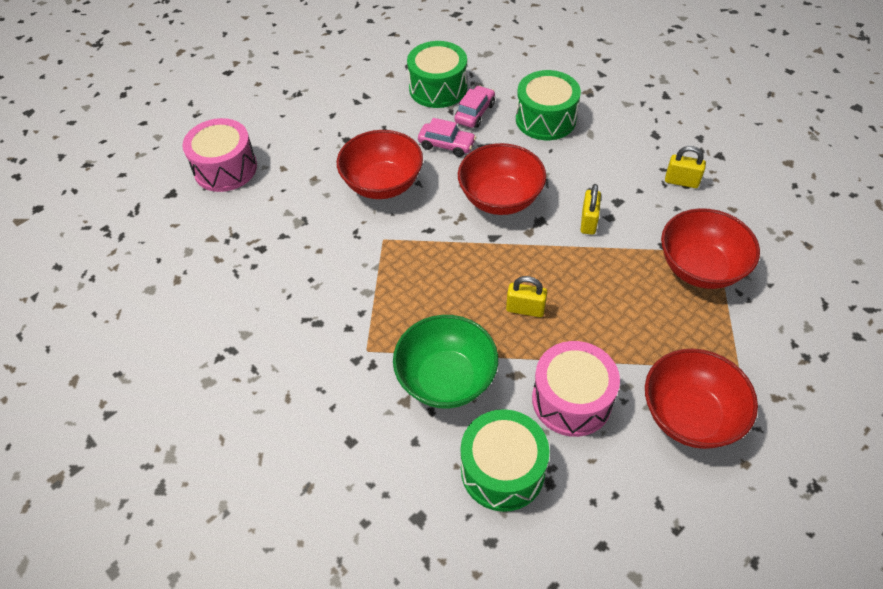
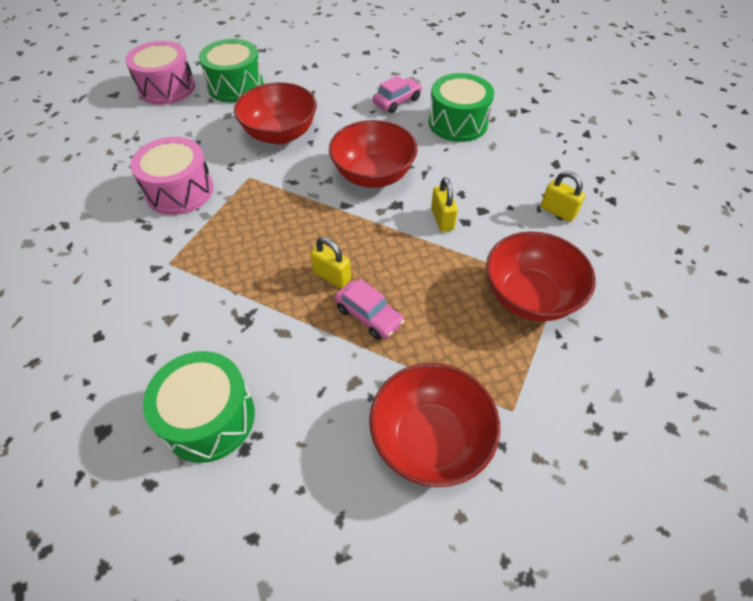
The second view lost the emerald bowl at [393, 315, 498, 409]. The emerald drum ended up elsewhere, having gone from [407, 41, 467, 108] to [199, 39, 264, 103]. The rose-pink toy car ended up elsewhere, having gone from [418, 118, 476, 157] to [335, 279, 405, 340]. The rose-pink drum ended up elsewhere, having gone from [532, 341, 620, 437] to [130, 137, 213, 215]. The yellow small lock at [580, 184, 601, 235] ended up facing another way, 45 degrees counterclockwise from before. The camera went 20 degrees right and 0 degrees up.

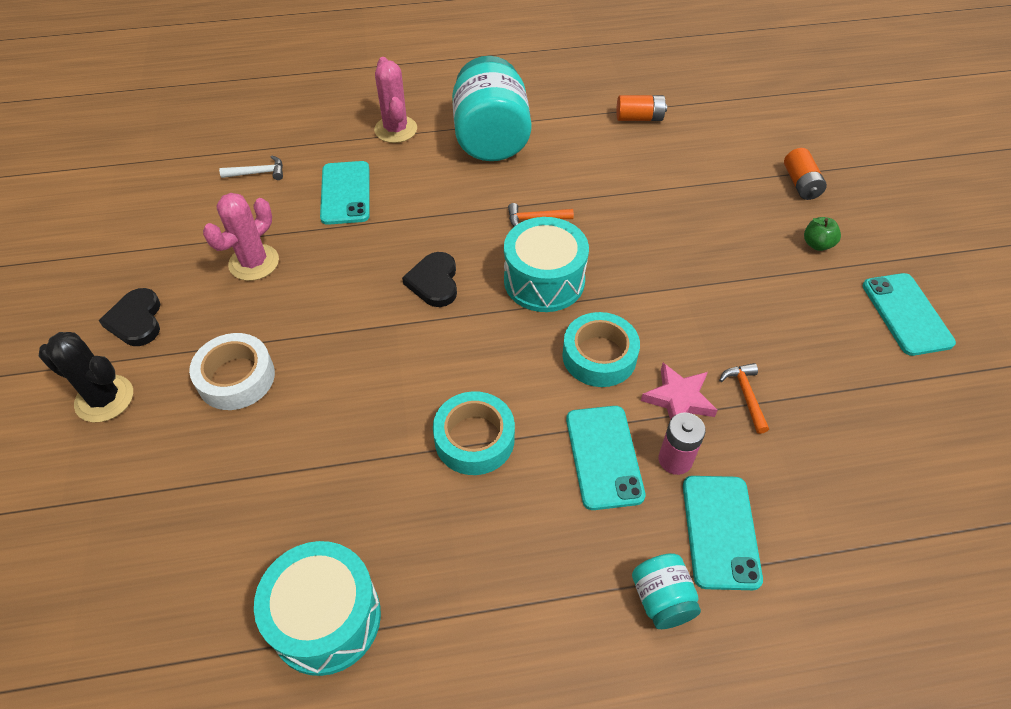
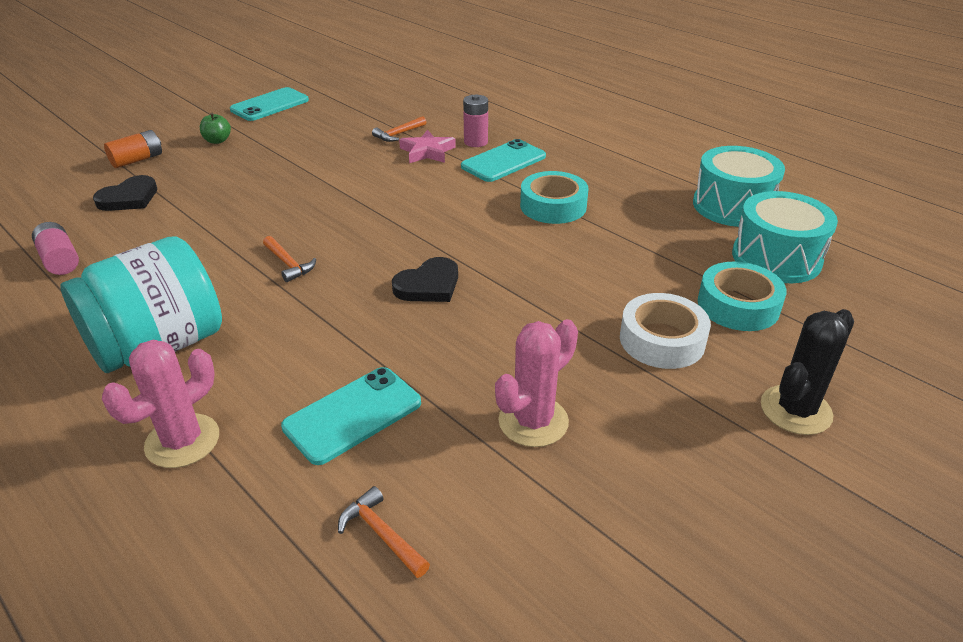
The second view lost the teal jam jar at [632, 553, 701, 629]. The second view lost the teal mobile phone at [683, 476, 763, 590]. The black heart ended up elsewhere, having gone from [98, 288, 160, 346] to [93, 175, 157, 211]. The teal drum ended up elsewhere, having gone from [504, 217, 589, 312] to [732, 191, 838, 283]. The teal sticky tape ended up elsewhere, having gone from [562, 312, 640, 387] to [698, 262, 787, 331]. What was the pure white claw hammer at [219, 156, 283, 180] turned into the bright orange claw hammer at [338, 486, 430, 578]. What was the bright orange AA battery at [616, 95, 667, 121] turned into the rose-pink AA battery at [32, 222, 79, 275]. The black saguaro cactus at [39, 332, 133, 422] ended up facing another way, 60 degrees clockwise from before. The rose-pink saguaro cactus at [203, 193, 279, 281] ended up facing another way, 45 degrees counterclockwise from before. The camera went 125 degrees left and 15 degrees down.

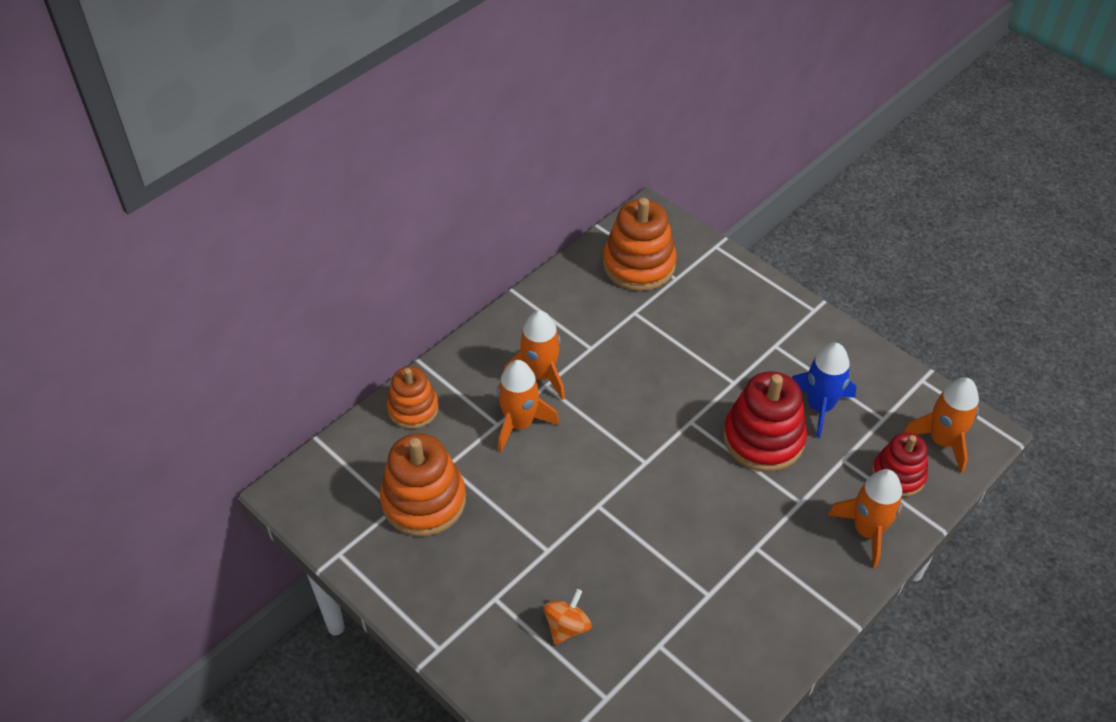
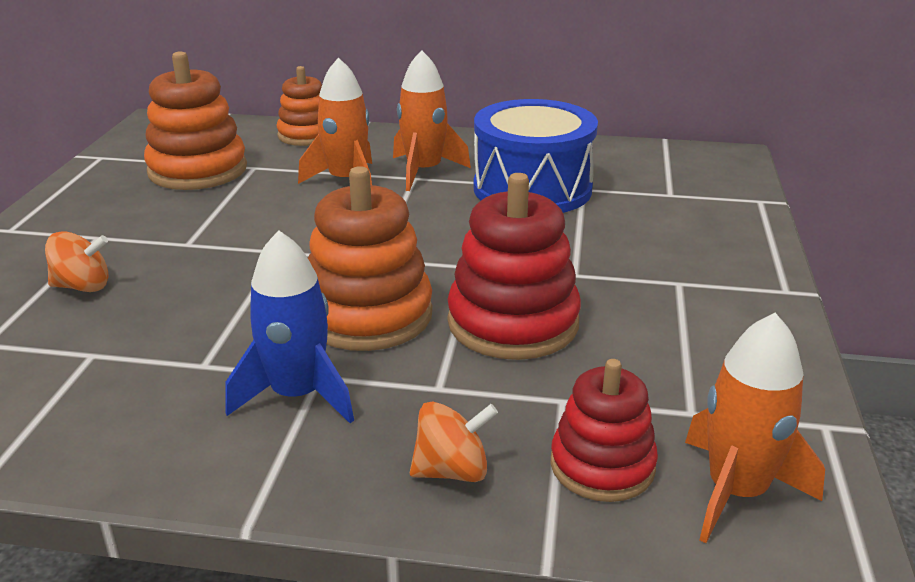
The second view gained the blue drum at [473, 99, 598, 213]. The bright orange stacking toy ended up elsewhere, having gone from [603, 198, 677, 291] to [308, 166, 433, 351]. The blue spaceship ended up elsewhere, having gone from [792, 343, 856, 438] to [225, 230, 354, 423]. Where the bright orange spaceship stood at [828, 469, 903, 568], the bright orange whirligig came to stand at [410, 401, 498, 482]. The camera went 55 degrees right and 20 degrees down.

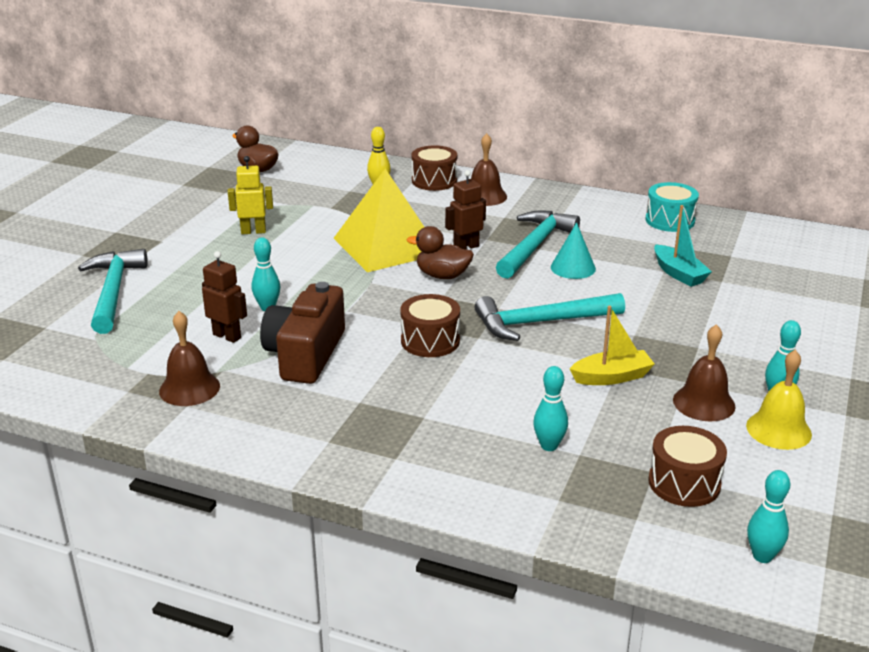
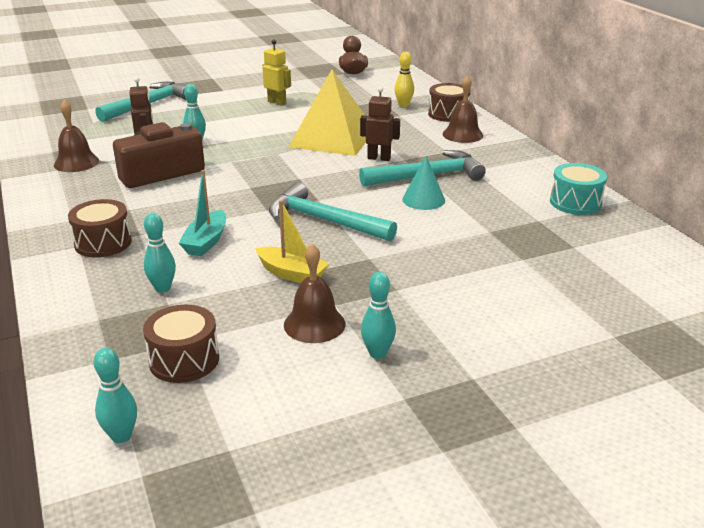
The second view lost the russet rubber duck at [407, 226, 474, 279]. The second view lost the yellow hand bell at [746, 350, 812, 450]. The russet drum ended up elsewhere, having gone from [400, 294, 460, 357] to [68, 199, 132, 258]. The teal boat ended up elsewhere, having gone from [654, 205, 712, 287] to [179, 170, 226, 256]. The camera went 45 degrees right and 0 degrees up.

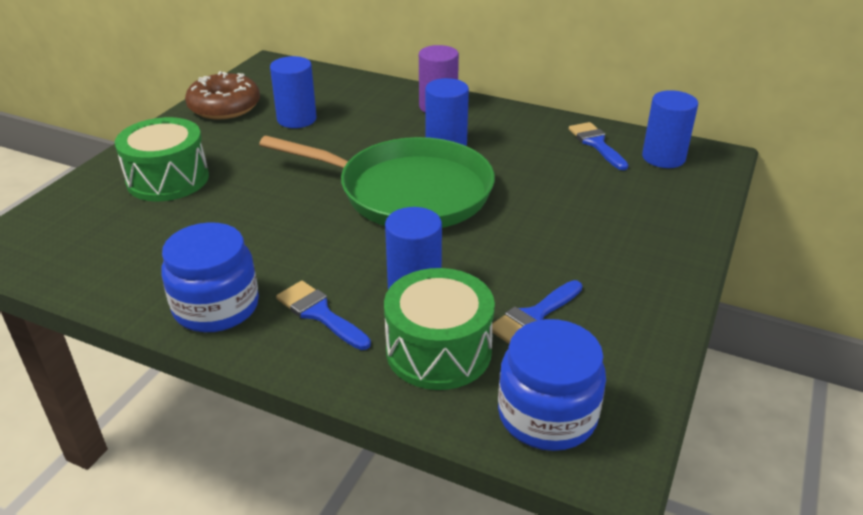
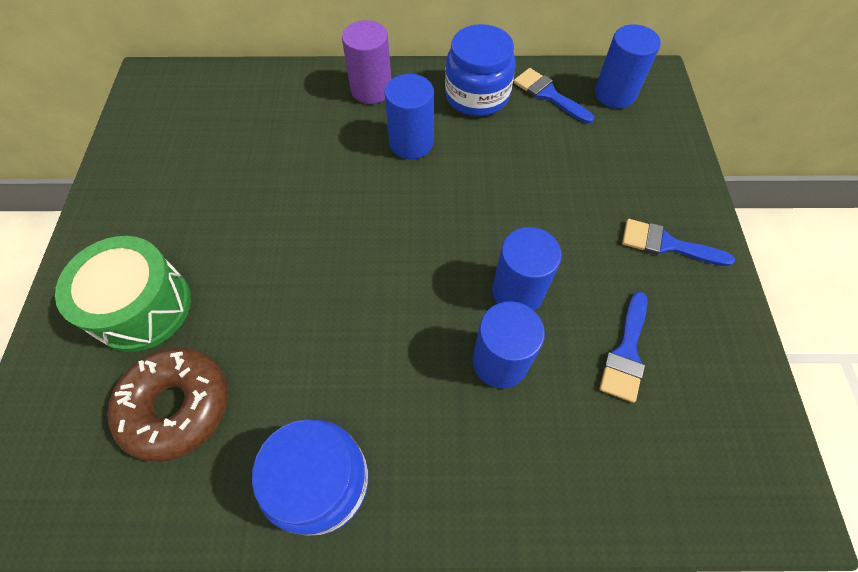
The second view lost the emerald pan at [259, 136, 495, 228]. The second view lost the emerald drum at [384, 268, 495, 390]. The russet donut ended up elsewhere, having gone from [185, 71, 260, 119] to [107, 348, 228, 462]. The blue cylinder ended up elsewhere, having gone from [270, 56, 317, 128] to [492, 227, 562, 311]. The blue brush ended up elsewhere, having gone from [276, 281, 371, 350] to [622, 219, 735, 266]. The blue jam jar ended up elsewhere, having gone from [498, 319, 606, 451] to [445, 24, 516, 116]. The camera went 25 degrees left and 25 degrees up.

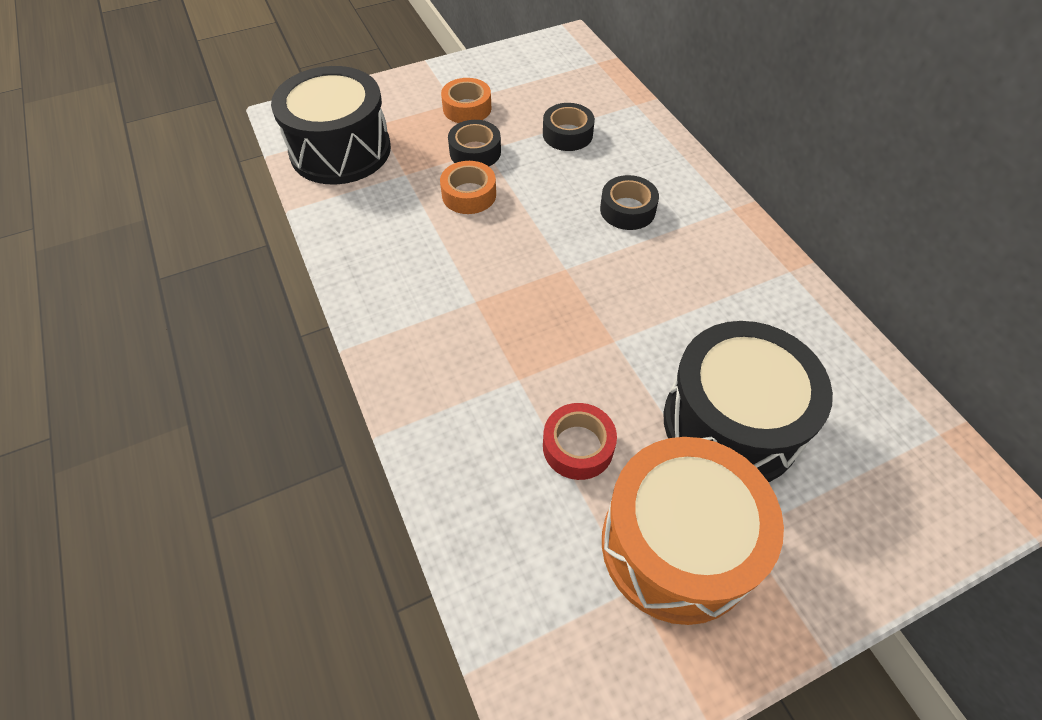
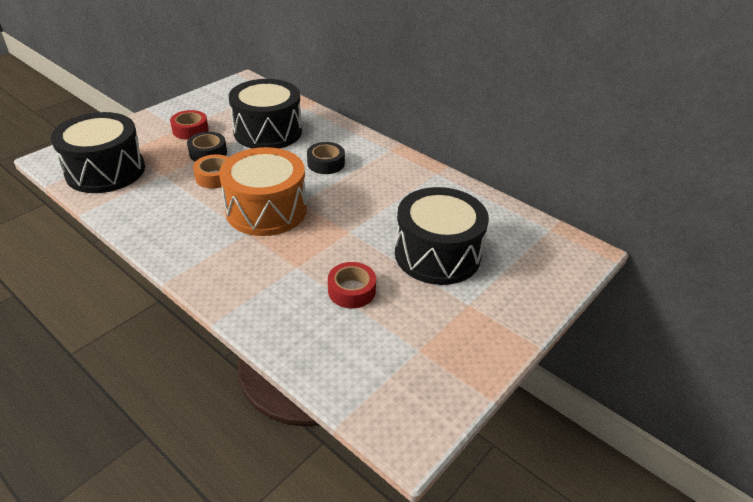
The bright orange drum ended up elsewhere, having gone from [602, 437, 784, 625] to [219, 147, 307, 236]. Where the black sticky tape stood at [543, 103, 595, 151], the black drum came to stand at [229, 79, 302, 149]. What was the bright orange sticky tape at [441, 78, 492, 123] turned into the scarlet sticky tape at [170, 110, 209, 140]. The camera went 25 degrees left and 15 degrees down.

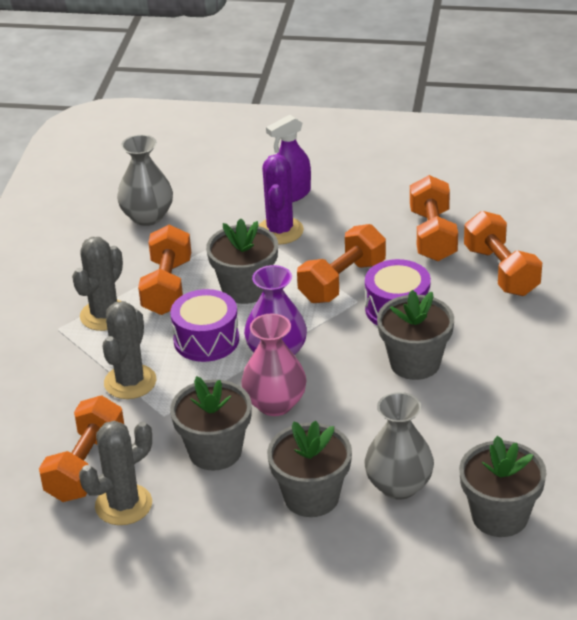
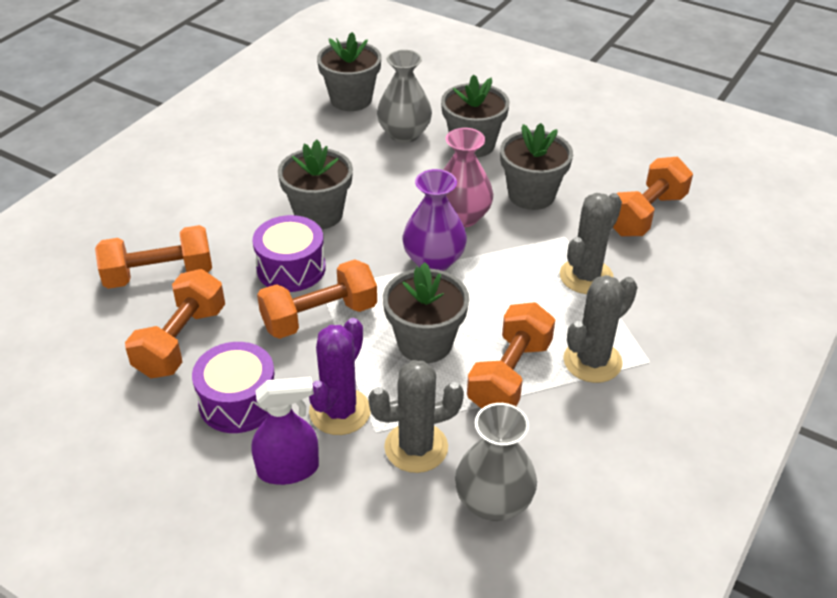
The grey saguaro cactus ended up elsewhere, having gone from [79, 421, 152, 525] to [368, 360, 464, 473]. The violet drum ended up elsewhere, having gone from [170, 289, 239, 362] to [192, 342, 275, 433]. The bright orange free weight at [464, 211, 542, 296] ended up facing another way, 75 degrees clockwise from before. The camera went 160 degrees left and 5 degrees up.

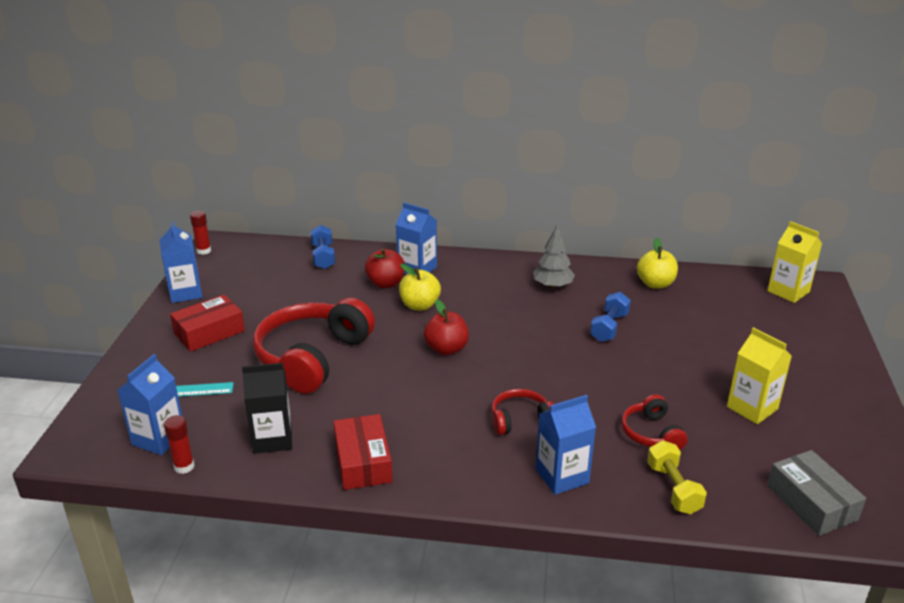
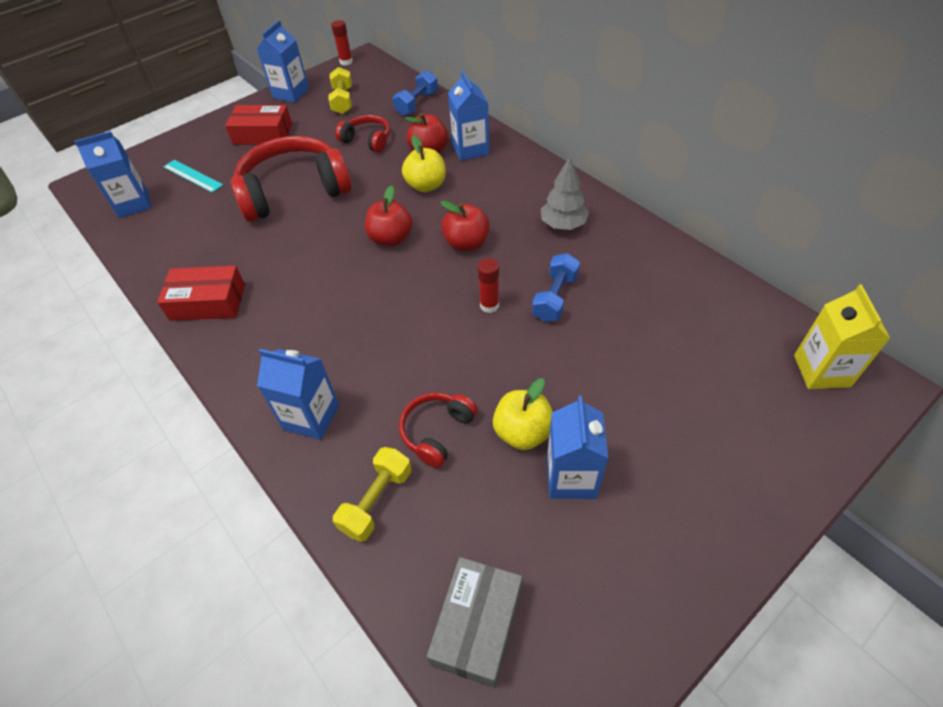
The second view lost the black milk carton at [242, 363, 292, 454]. The second view gained the yellow free weight at [328, 67, 352, 114]. The second view gained the scarlet toy apple at [441, 200, 490, 251]. The scarlet glue stick ended up elsewhere, having gone from [164, 415, 195, 474] to [478, 258, 499, 313]. The scarlet over-ear headphones ended up elsewhere, having gone from [491, 389, 554, 435] to [335, 115, 390, 152]. The yellow toy apple ended up elsewhere, having gone from [637, 238, 678, 289] to [493, 378, 553, 450]. What was the yellow milk carton at [727, 327, 792, 424] turned into the blue milk carton at [547, 396, 609, 499]. The scarlet parcel at [333, 414, 393, 490] ended up facing another way, 60 degrees clockwise from before. The blue free weight at [590, 292, 631, 342] ended up facing another way, 45 degrees counterclockwise from before. The camera went 45 degrees right and 20 degrees up.

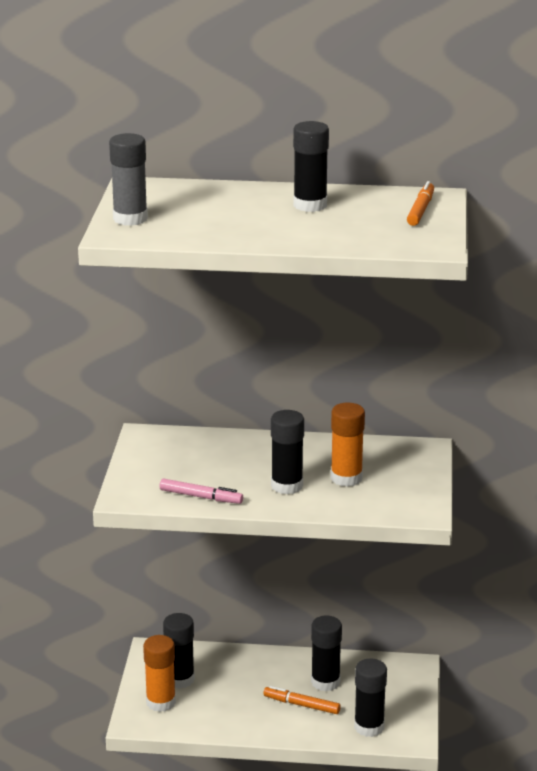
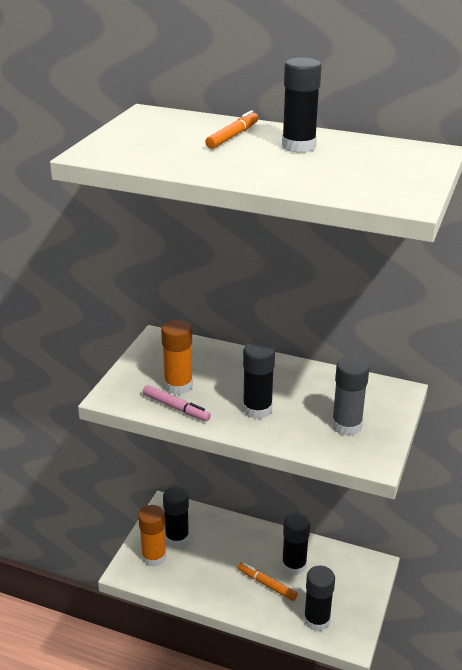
The grey glue stick ended up elsewhere, having gone from [109, 133, 148, 226] to [332, 356, 369, 436]. The bright orange glue stick ended up elsewhere, having gone from [331, 403, 365, 487] to [161, 319, 193, 395]. The bright orange marker ended up elsewhere, having gone from [407, 181, 434, 226] to [205, 110, 258, 149]. The camera went 15 degrees right and 5 degrees up.

